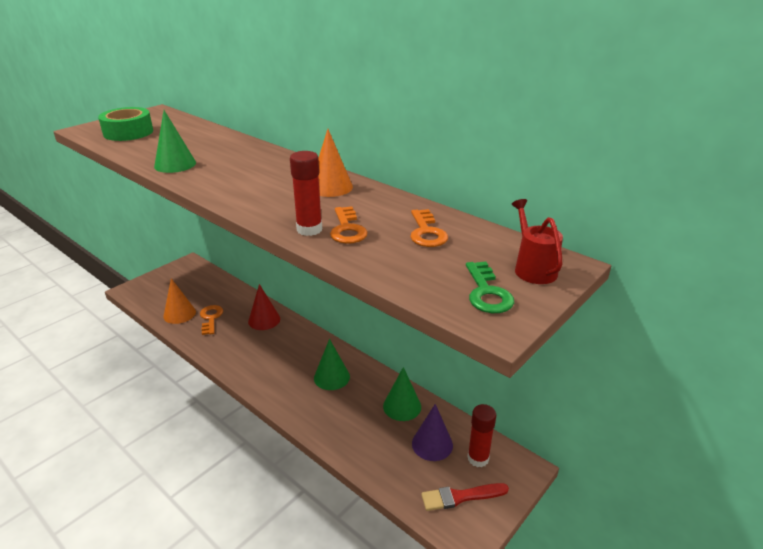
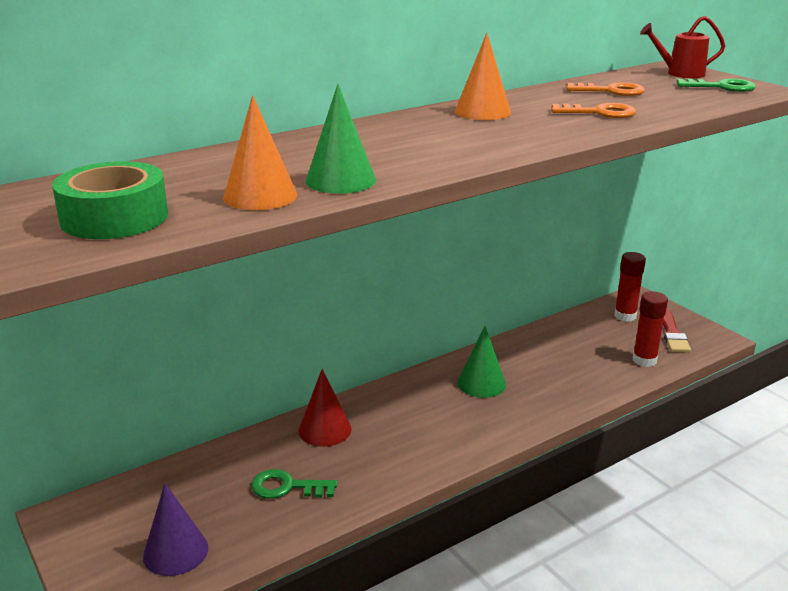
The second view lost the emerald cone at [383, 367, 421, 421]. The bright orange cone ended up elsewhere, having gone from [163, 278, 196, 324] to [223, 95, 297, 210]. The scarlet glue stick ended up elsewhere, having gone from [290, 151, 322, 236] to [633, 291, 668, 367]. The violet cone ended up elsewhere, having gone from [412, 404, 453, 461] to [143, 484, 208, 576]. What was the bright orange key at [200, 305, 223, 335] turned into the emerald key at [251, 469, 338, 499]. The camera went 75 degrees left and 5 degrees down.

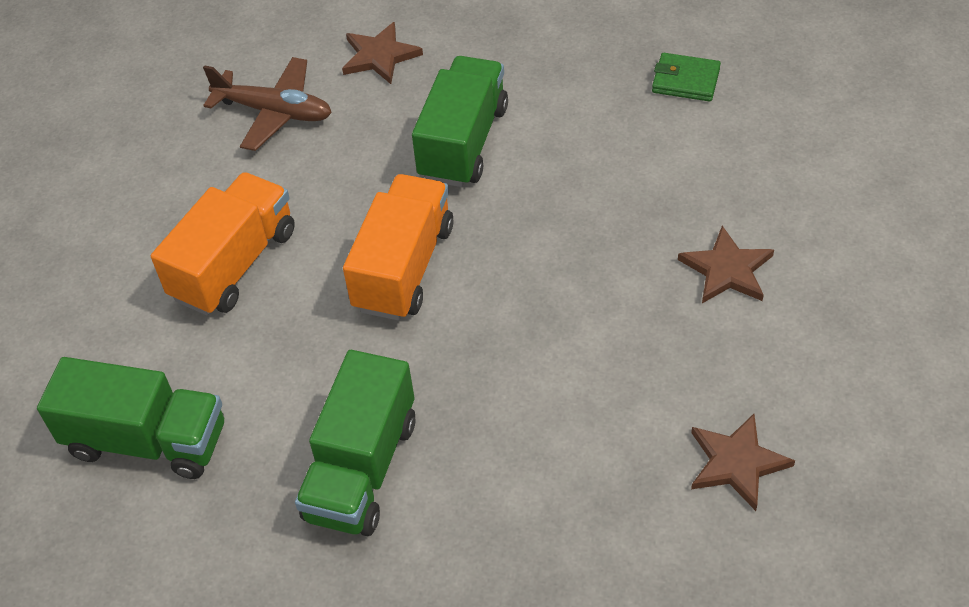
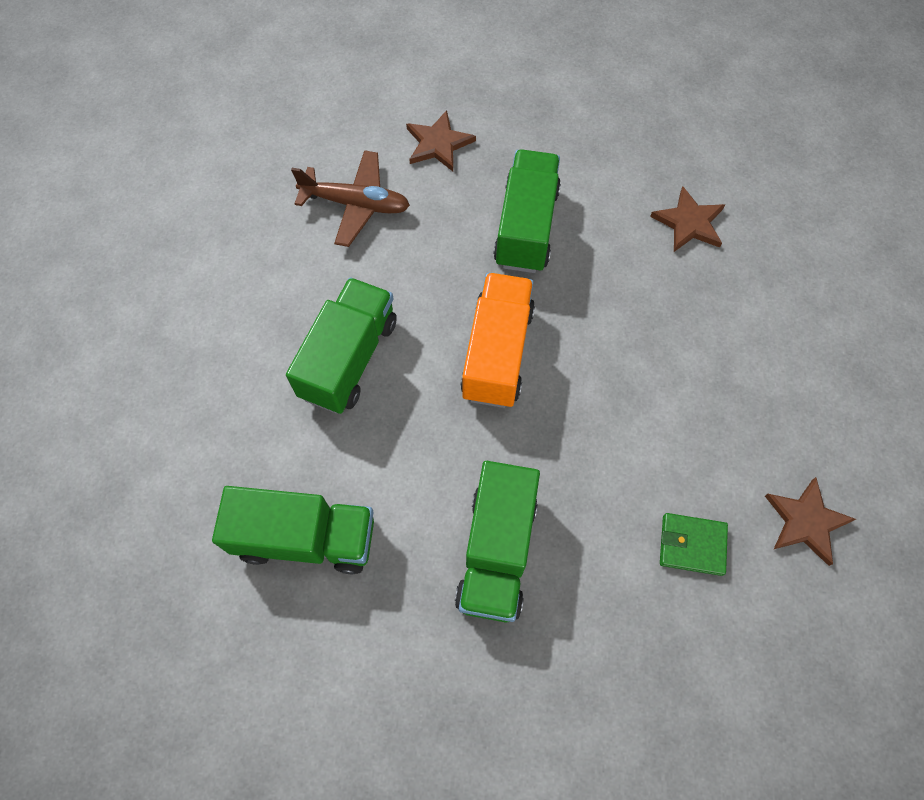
The emerald card wallet ended up elsewhere, having gone from [652, 53, 721, 102] to [660, 513, 728, 576]. The russet five-pointed star ended up elsewhere, having gone from [678, 226, 774, 303] to [650, 187, 725, 252]. What was the bright orange toy truck at [151, 172, 295, 315] turned into the emerald toy truck at [286, 277, 397, 414]. The camera went 10 degrees left and 15 degrees up.

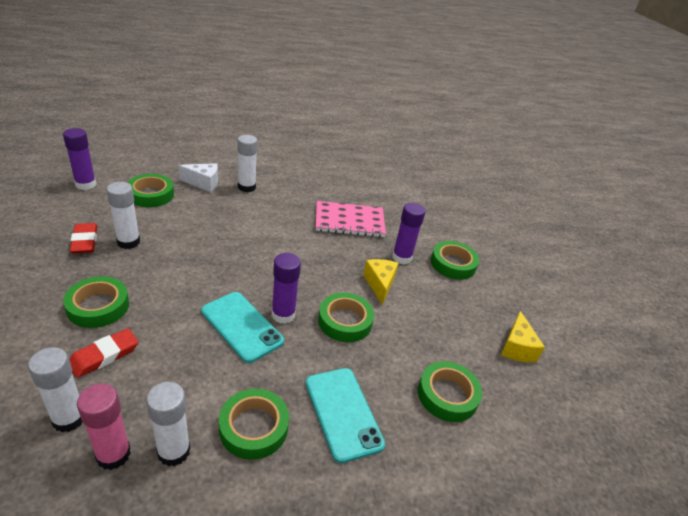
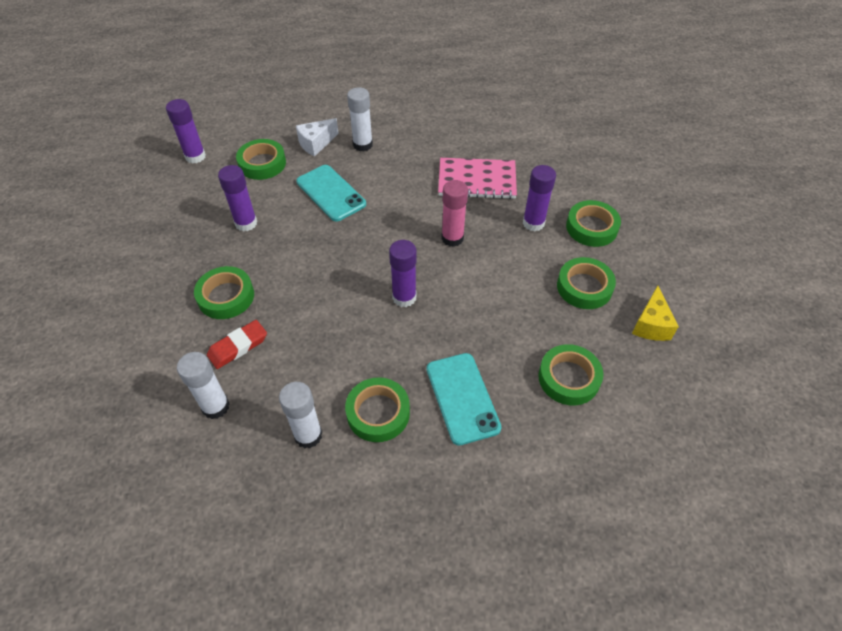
The second view lost the scarlet eraser at [70, 223, 97, 253]. The second view lost the yellow cheese at [363, 259, 398, 305]. The rose-pink glue stick ended up elsewhere, having gone from [77, 384, 131, 470] to [441, 180, 468, 247]. The teal mobile phone ended up elsewhere, having gone from [201, 292, 284, 363] to [296, 165, 366, 221]. The emerald sticky tape ended up elsewhere, having gone from [318, 293, 374, 342] to [557, 257, 616, 309]. What was the pure white glue stick at [107, 182, 140, 249] turned into the violet glue stick at [218, 165, 257, 232]. The pure white cheese at [178, 163, 218, 192] ended up facing another way, 135 degrees clockwise from before. The camera went 10 degrees right and 15 degrees up.

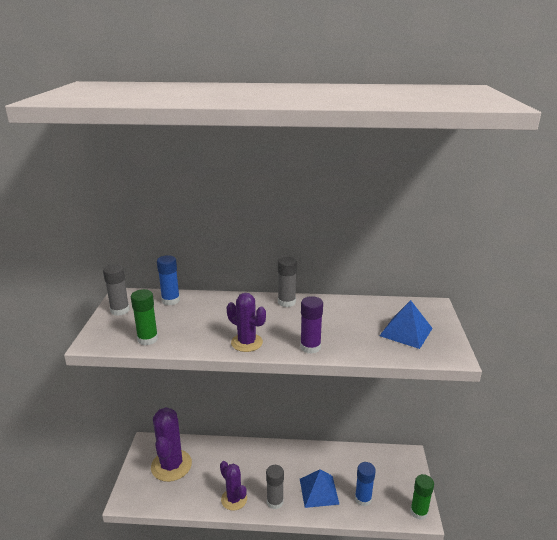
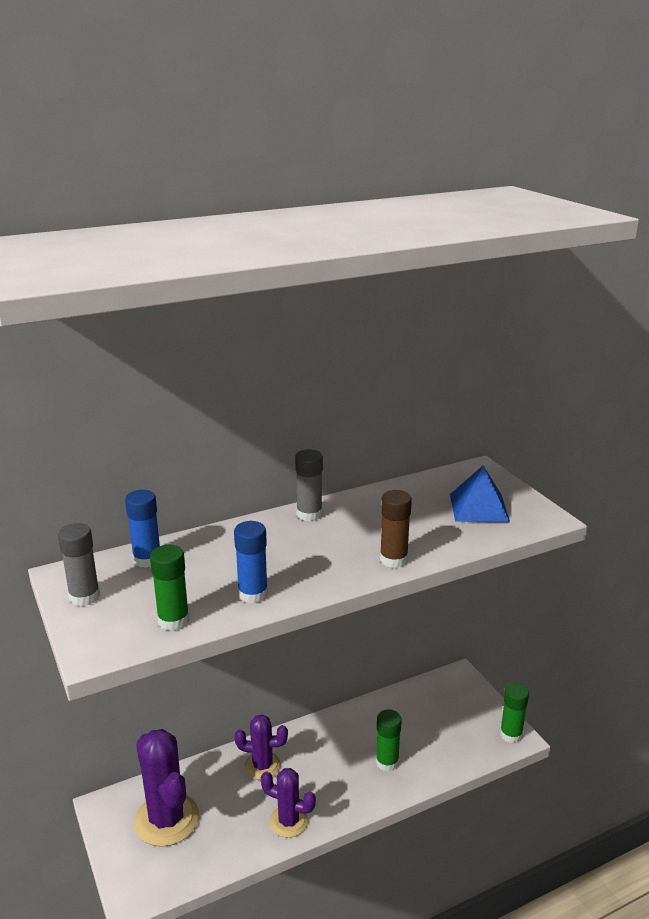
The second view lost the grey glue stick at [266, 465, 284, 509]. The violet saguaro cactus ended up elsewhere, having gone from [227, 293, 266, 352] to [234, 714, 288, 780]. The blue glue stick ended up elsewhere, having gone from [355, 462, 376, 506] to [234, 521, 268, 604]. Where the blue pyramid shape stood at [300, 469, 340, 508], the emerald glue stick came to stand at [376, 709, 402, 771]. What was the violet glue stick at [300, 296, 323, 354] turned into the russet glue stick at [380, 490, 412, 568]. The camera went 30 degrees left and 0 degrees up.

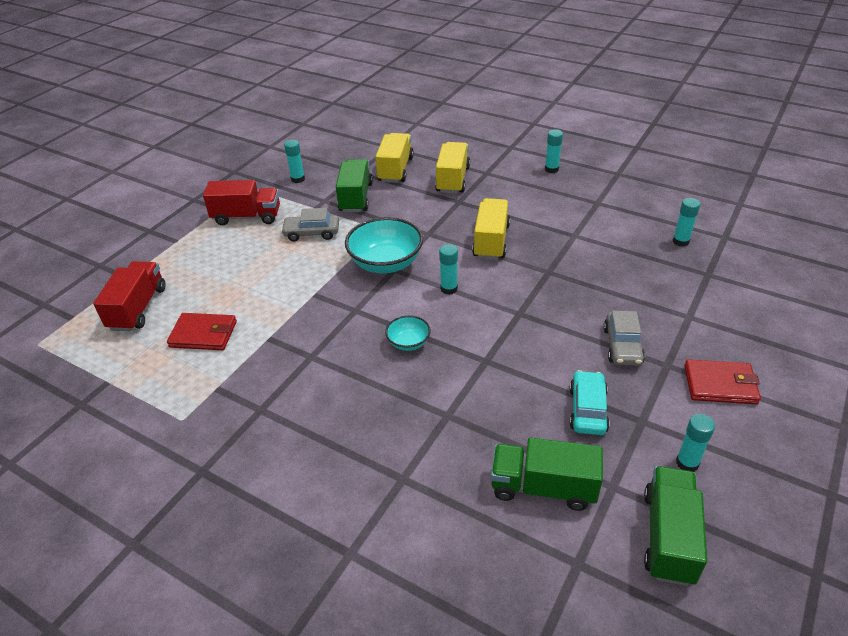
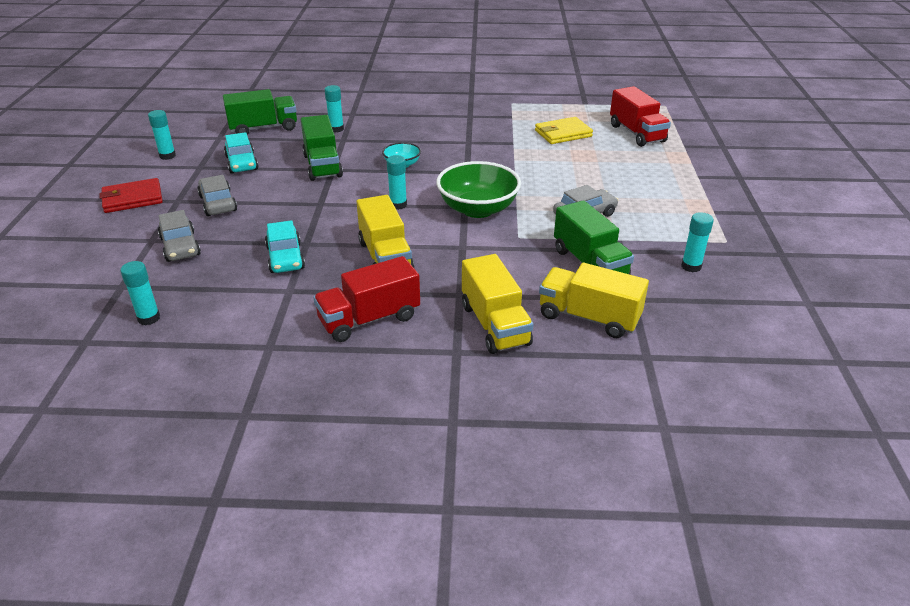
The second view gained the grey toy car at [158, 210, 201, 262]. The second view gained the teal toy car at [265, 220, 305, 273]. The scarlet toy truck ended up elsewhere, having gone from [203, 180, 280, 225] to [313, 256, 420, 342]. The teal glue stick ended up elsewhere, having gone from [545, 129, 563, 173] to [324, 85, 344, 132]. The emerald toy truck ended up elsewhere, having gone from [644, 466, 707, 586] to [301, 115, 343, 181]. What was the scarlet card wallet at [167, 313, 237, 350] turned into the yellow card wallet at [535, 117, 593, 144]. What was the teal bowl at [345, 217, 423, 273] turned into the emerald bowl at [436, 161, 521, 218]. The yellow toy truck at [375, 133, 414, 183] ended up facing another way, 135 degrees clockwise from before. The camera went 150 degrees right and 5 degrees down.

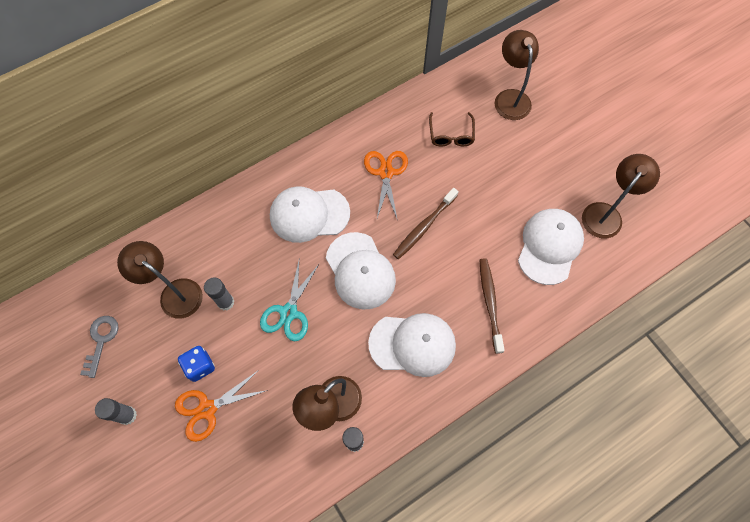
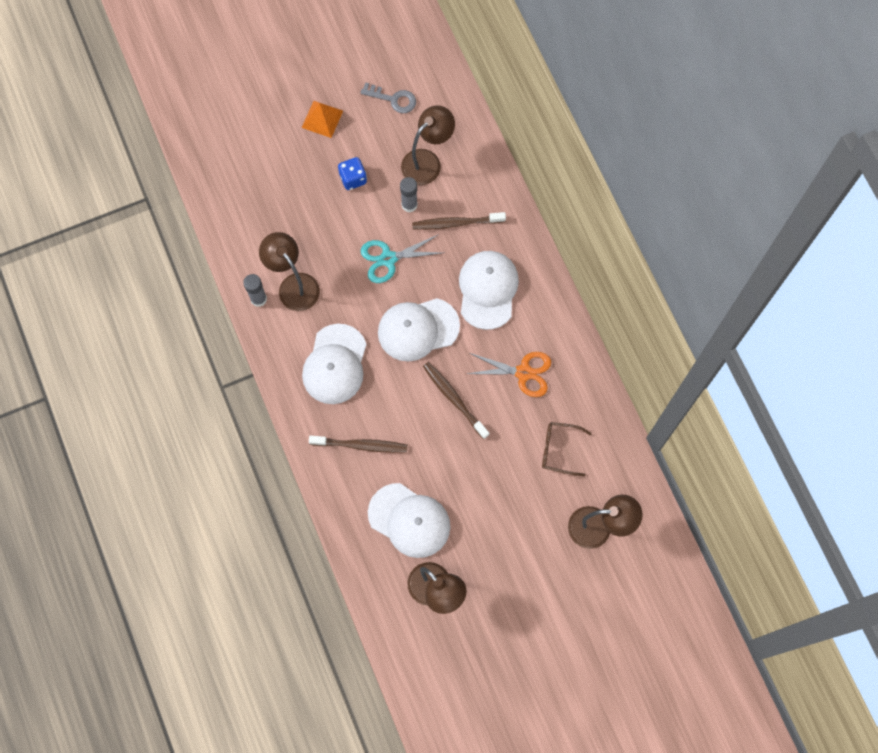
The second view lost the bright orange pair of scissors at [175, 370, 268, 442]. The second view gained the russet toothbrush at [412, 212, 506, 230]. Where the grey glue stick stood at [95, 398, 137, 425], the bright orange pyramid shape came to stand at [302, 101, 343, 138]. The teal pair of scissors at [260, 261, 320, 342] ended up facing another way, 45 degrees counterclockwise from before. The camera went 100 degrees right and 5 degrees up.

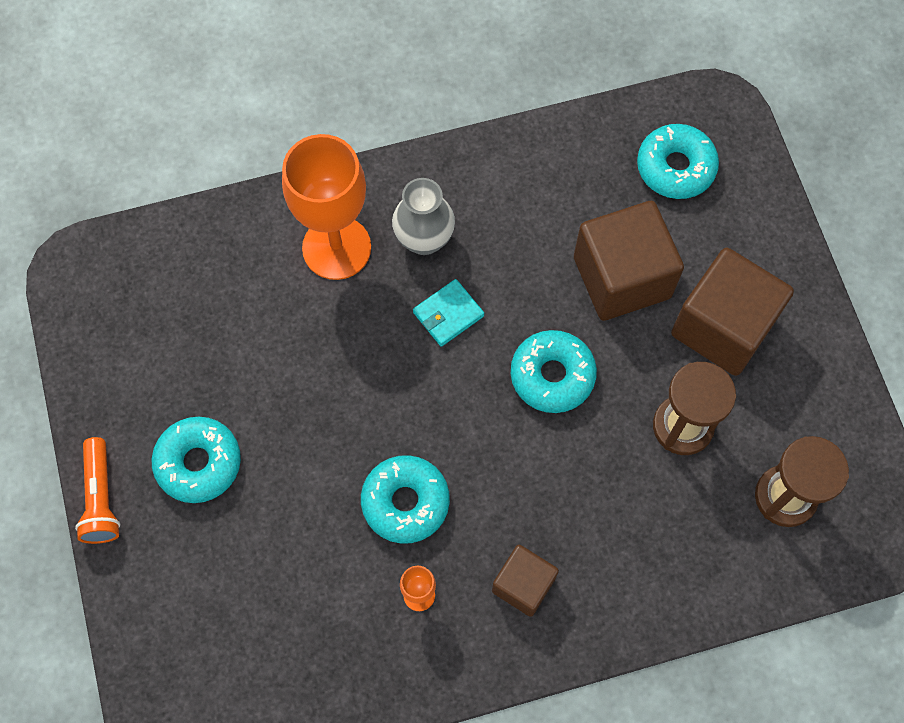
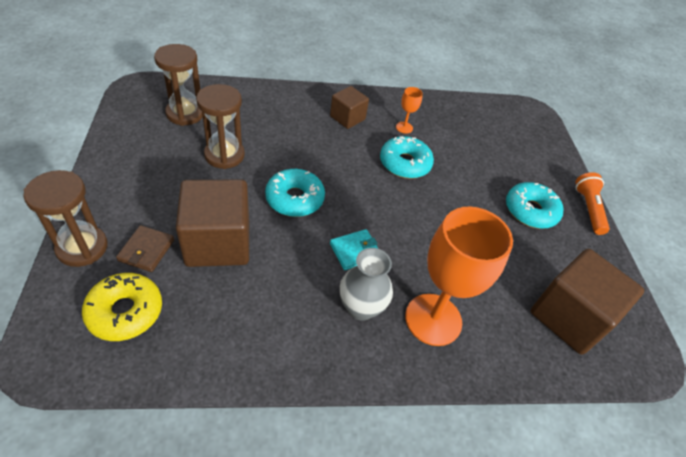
The second view gained the russet hourglass at [23, 170, 108, 267]. The second view gained the russet card wallet at [116, 225, 174, 272]. The russet solid cube ended up elsewhere, having gone from [671, 248, 794, 376] to [531, 249, 644, 355]. What was the teal donut at [637, 124, 719, 199] turned into the yellow donut at [82, 273, 162, 341]. The camera went 175 degrees left and 20 degrees down.

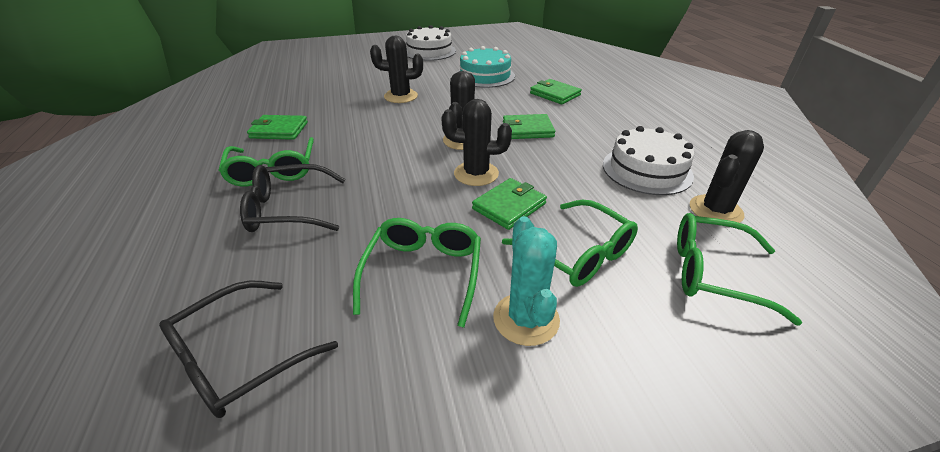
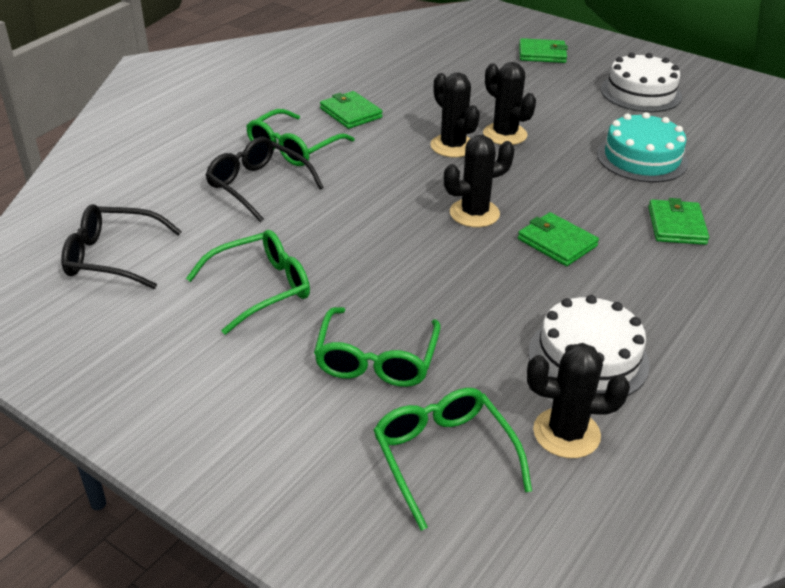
The second view lost the teal saguaro cactus at [493, 216, 560, 346]. The black saguaro cactus ended up elsewhere, having gone from [441, 99, 512, 186] to [430, 73, 480, 158]. The emerald card wallet ended up elsewhere, having gone from [472, 178, 547, 230] to [519, 38, 568, 63]. The camera went 50 degrees right and 0 degrees up.

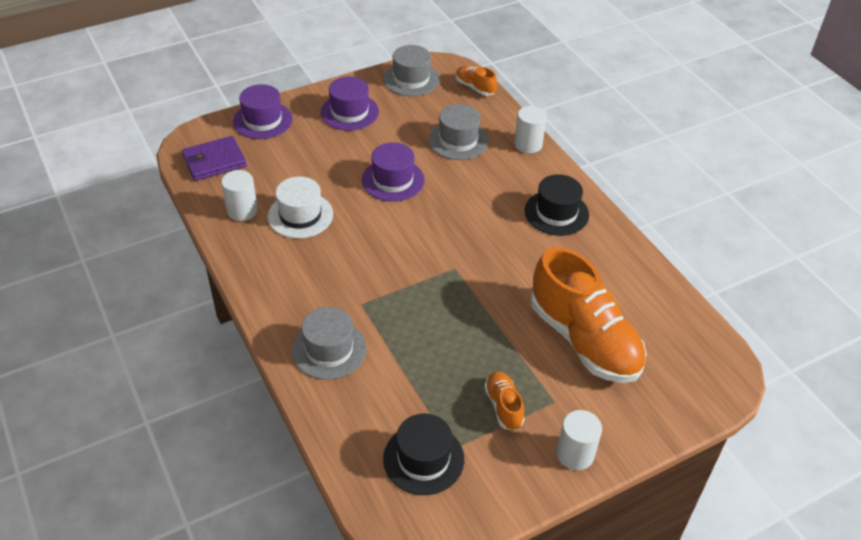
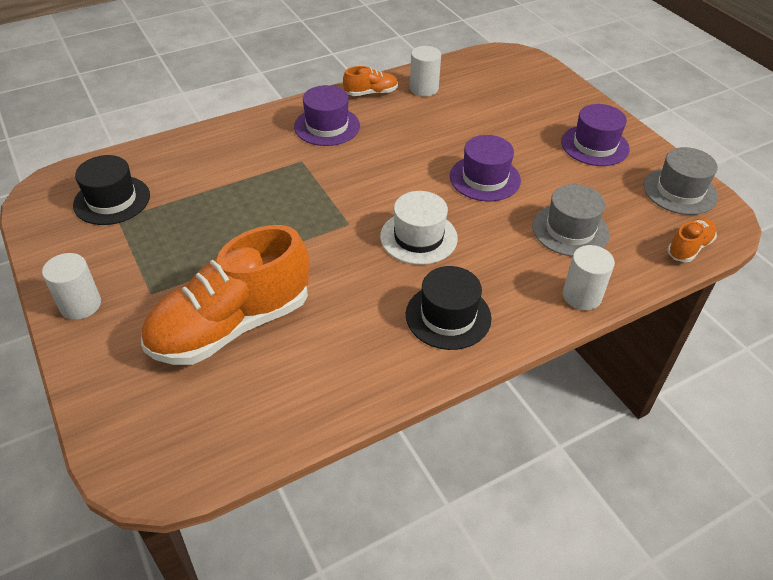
The second view lost the violet card wallet at [182, 136, 247, 181]. The second view lost the grey top hat at [292, 307, 367, 380]. The violet top hat ended up elsewhere, having gone from [233, 84, 293, 139] to [294, 85, 360, 146]. The pure white top hat ended up elsewhere, having gone from [268, 176, 333, 239] to [380, 191, 458, 265]. The bright orange shoe ended up elsewhere, having gone from [484, 371, 525, 431] to [343, 66, 398, 96]. The camera went 90 degrees right and 0 degrees up.

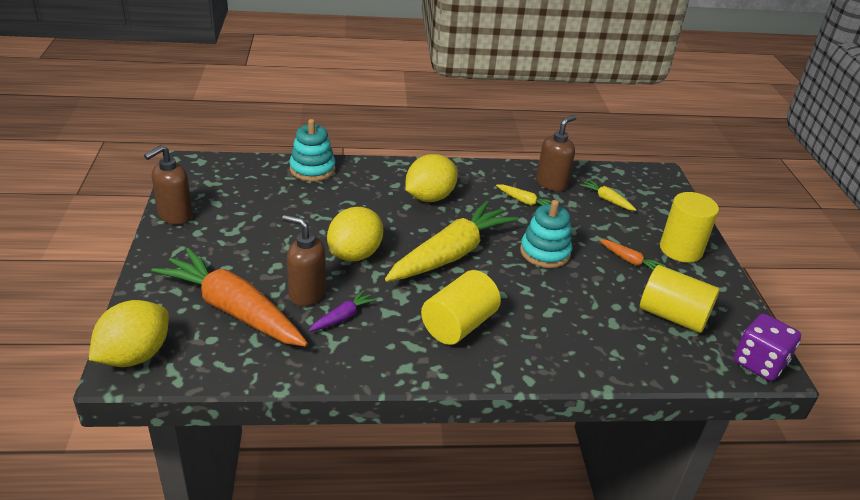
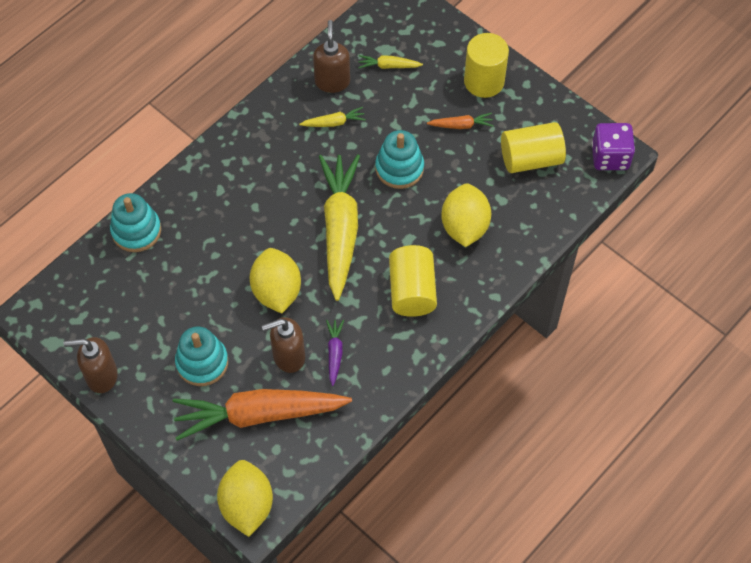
The second view gained the teal stacking toy at [175, 326, 228, 386]. The yellow citrus fruit ended up elsewhere, having gone from [405, 154, 458, 202] to [441, 184, 491, 247]. The russet pump bottle at [144, 145, 193, 225] ended up facing another way, 90 degrees clockwise from before. The camera went 40 degrees left and 25 degrees up.

